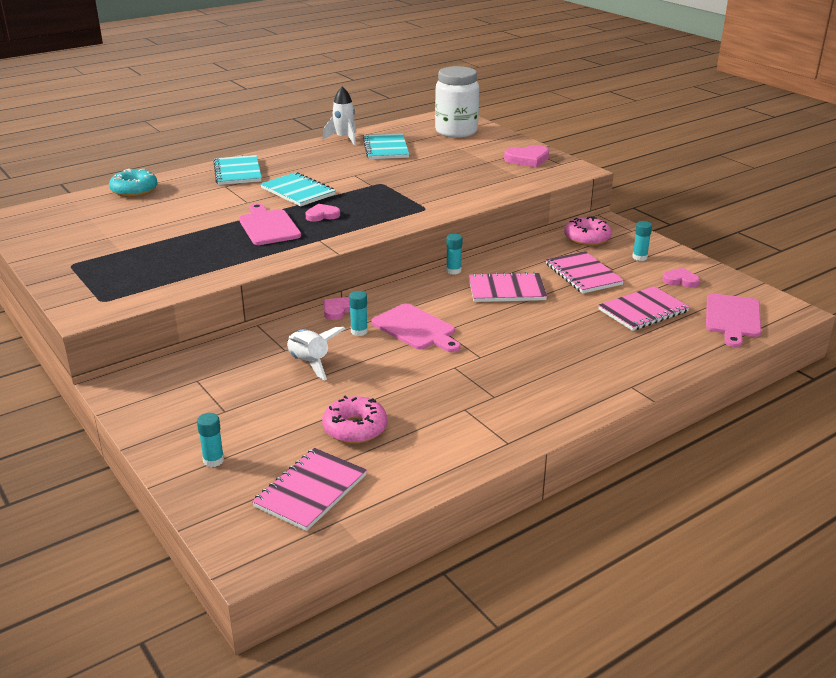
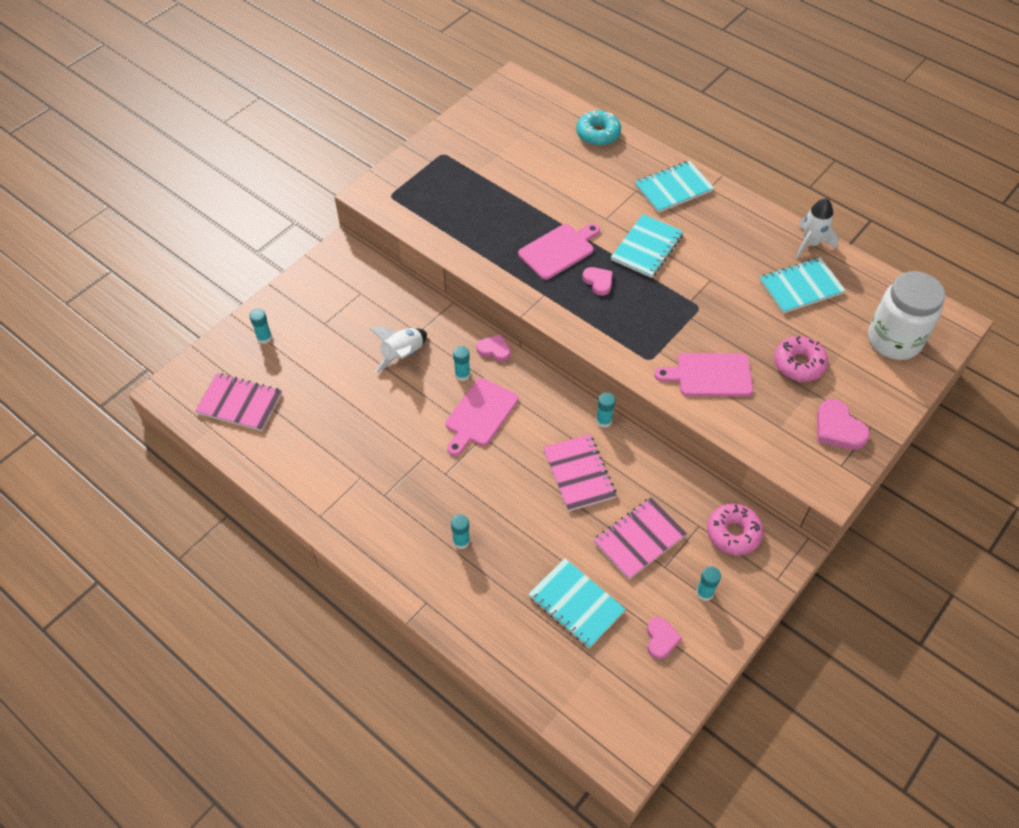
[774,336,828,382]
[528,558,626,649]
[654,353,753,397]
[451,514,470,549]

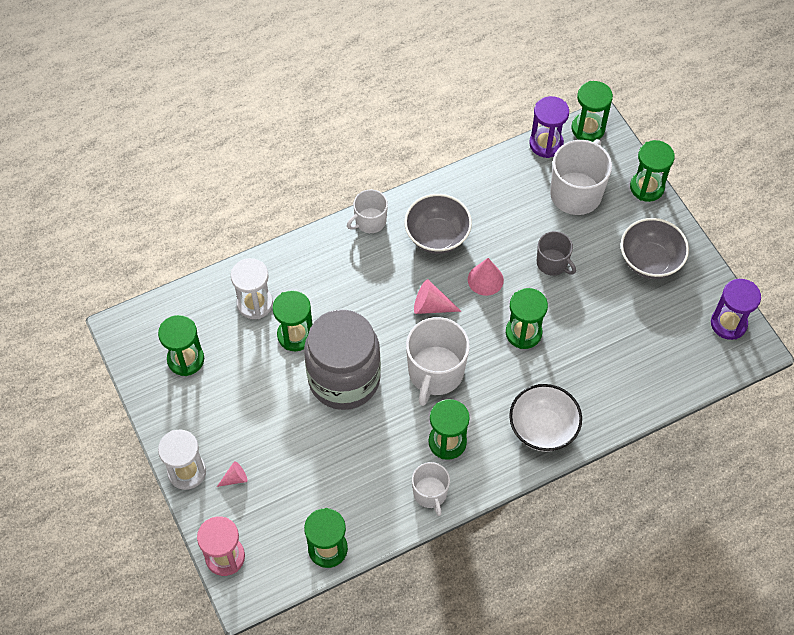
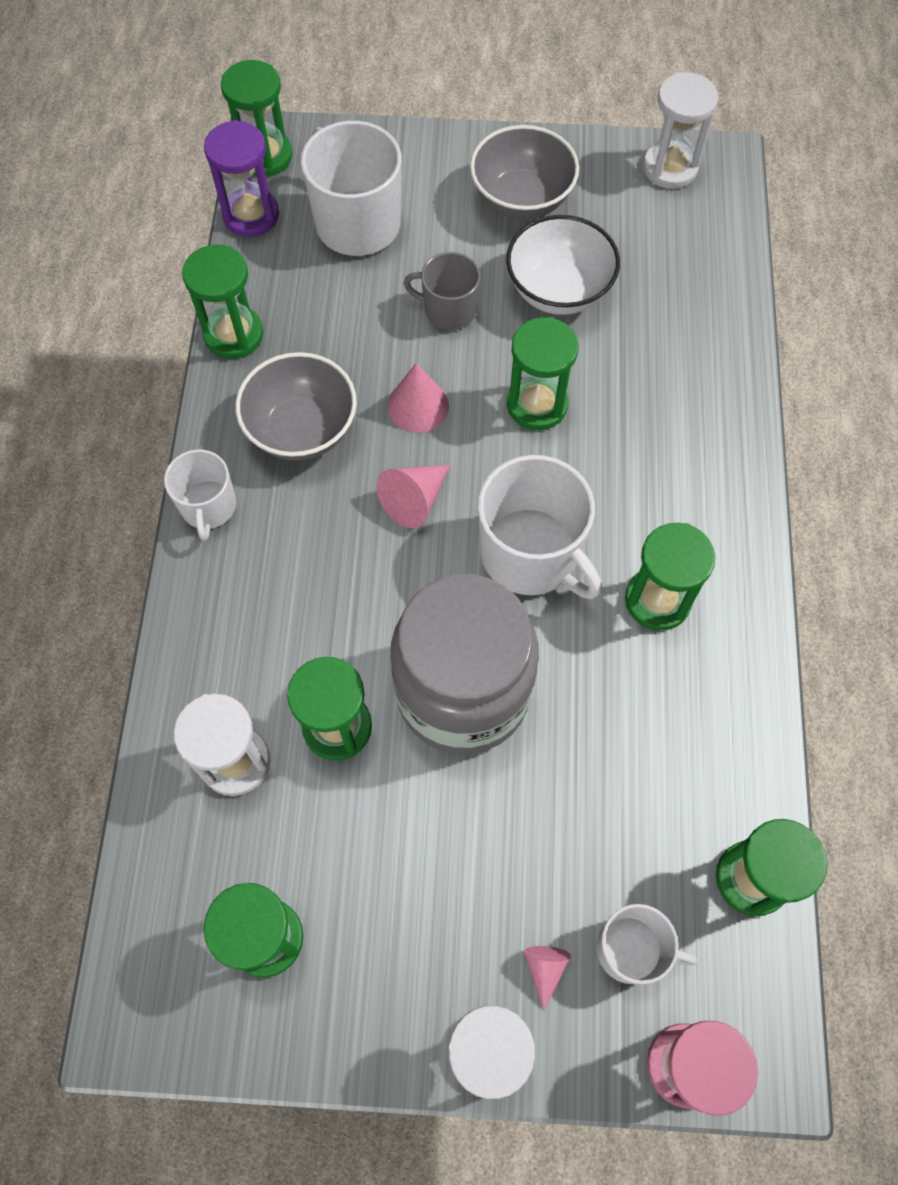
[597,904,697,984]
[506,215,620,315]
[404,252,480,330]
[182,244,263,359]
[643,72,719,189]

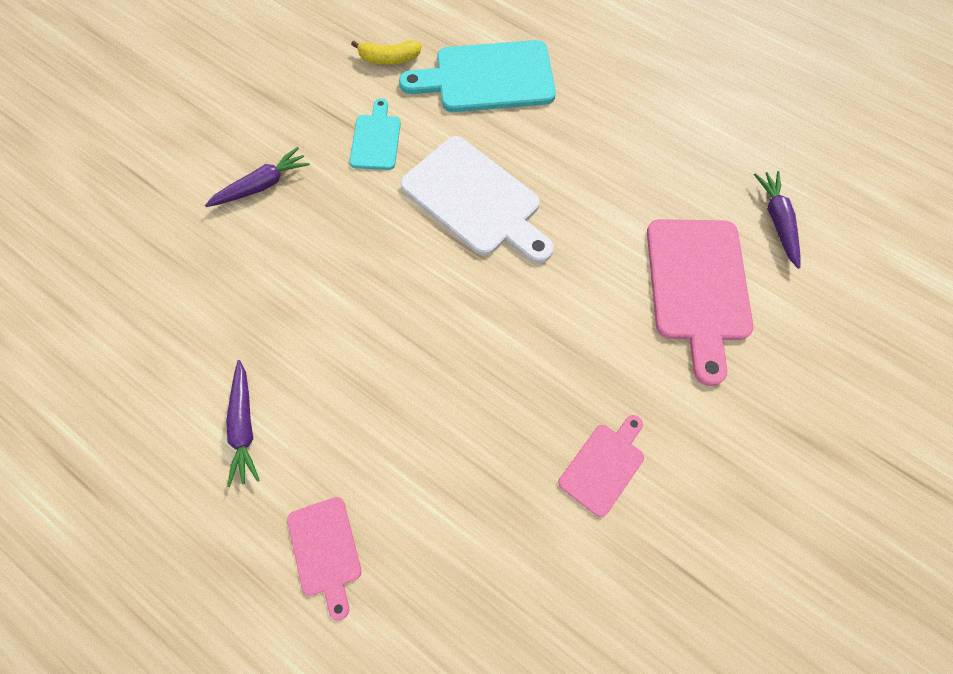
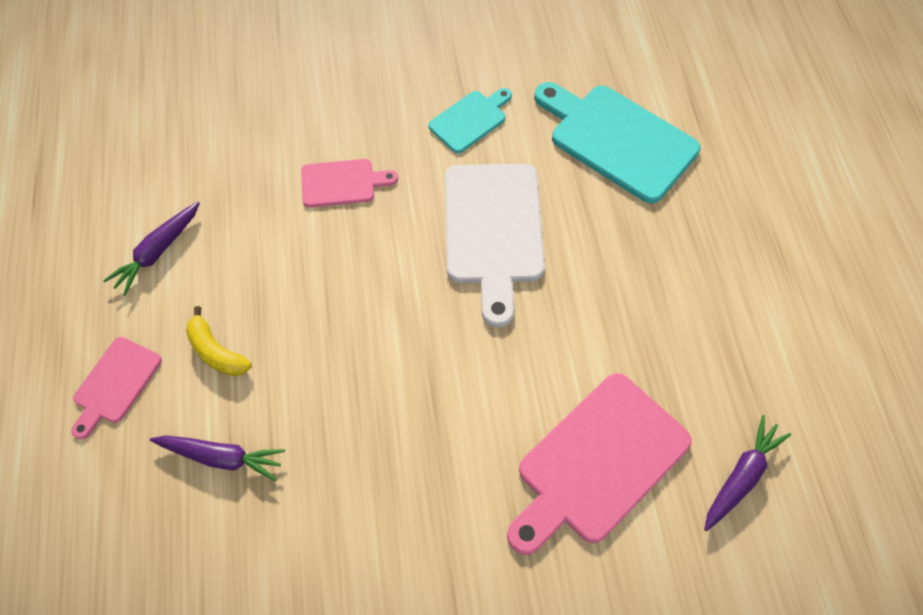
[150,435,285,481]
[186,306,252,376]
[301,159,398,207]

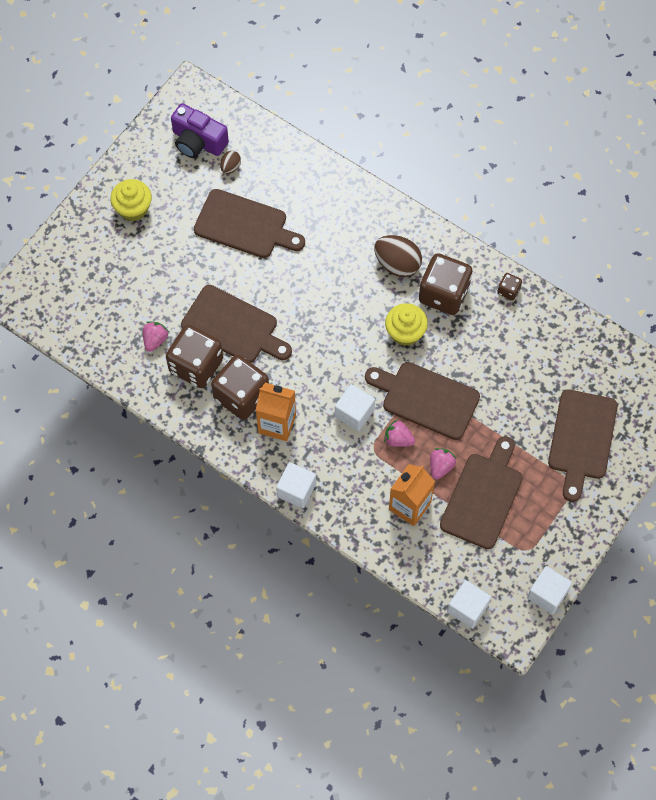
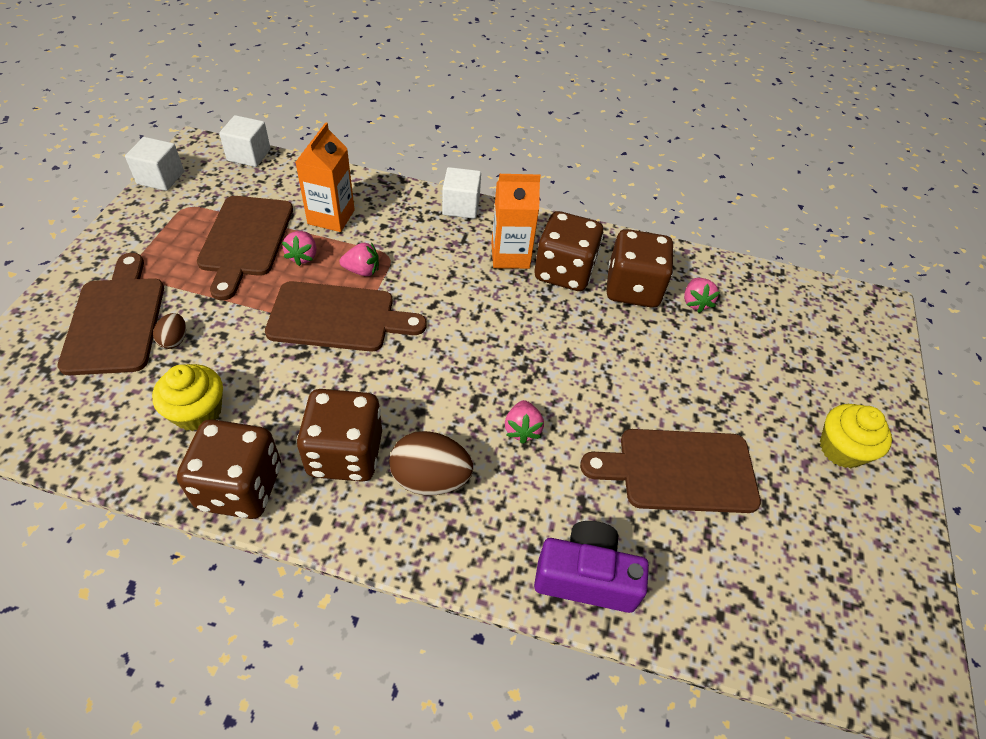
[534,521,649,613]
[181,285,292,363] (first image)
[153,313,186,349]
[335,384,375,431] (first image)
[152,364,223,431]
[177,419,281,519]
[505,400,544,444]

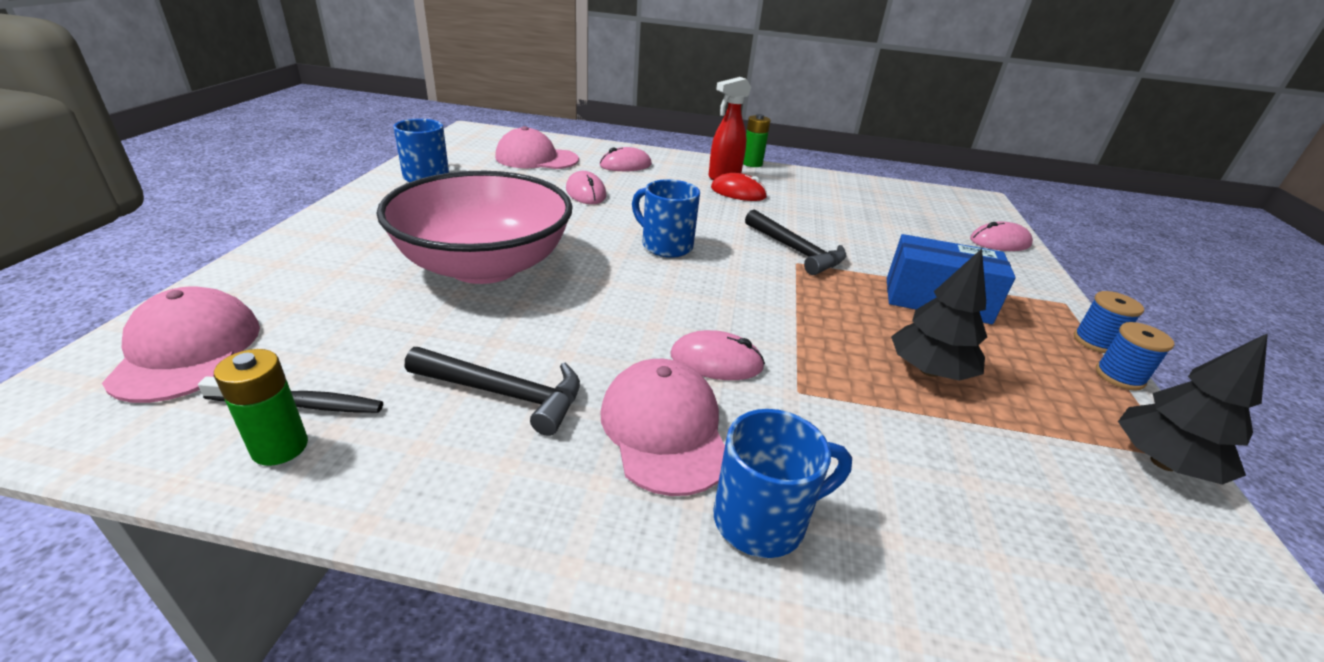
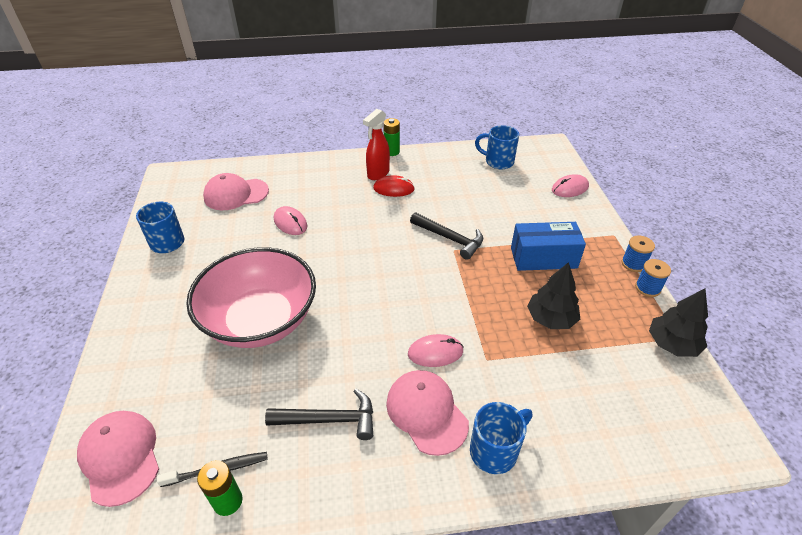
[600,147,652,171] (first image)
[475,125,519,169]

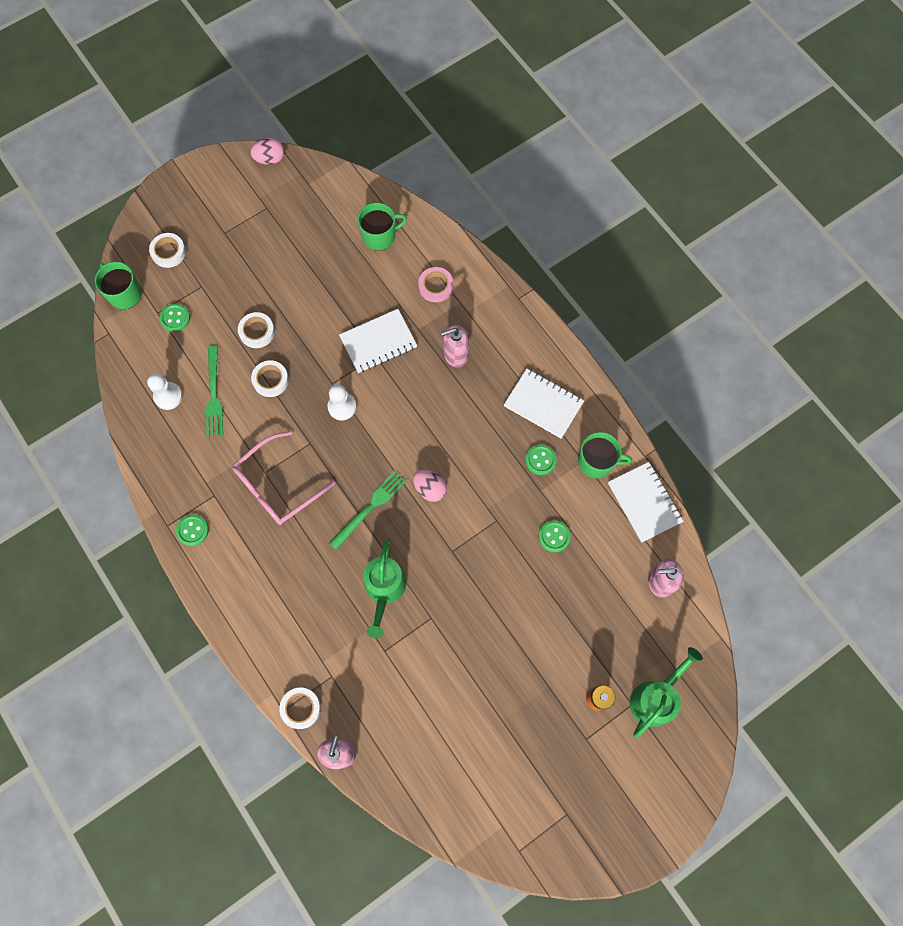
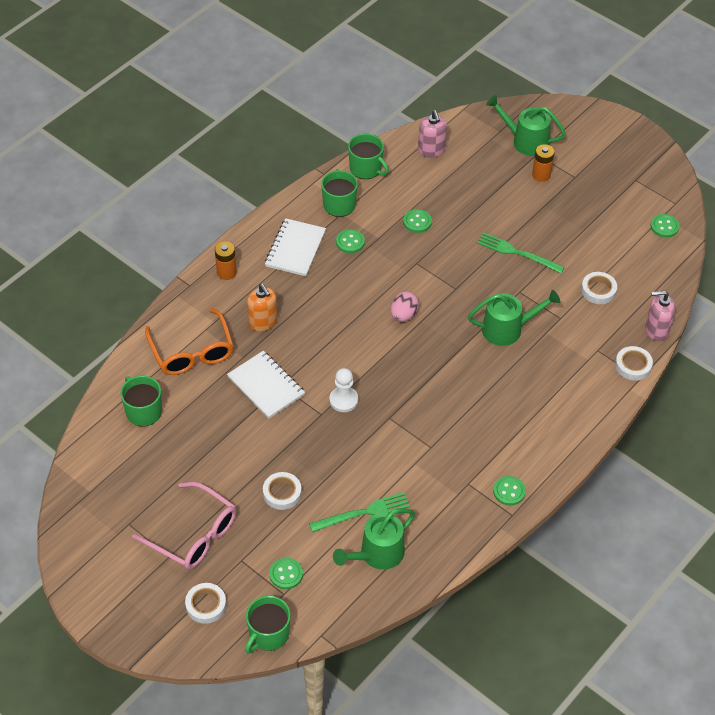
[333,508,415,570]
[132,482,236,570]
[250,138,284,165] (first image)
[581,272,617,304]
[477,233,565,273]
[145,308,234,375]
[247,284,277,331]
[348,134,389,179]
[215,242,237,280]
[650,214,680,238]

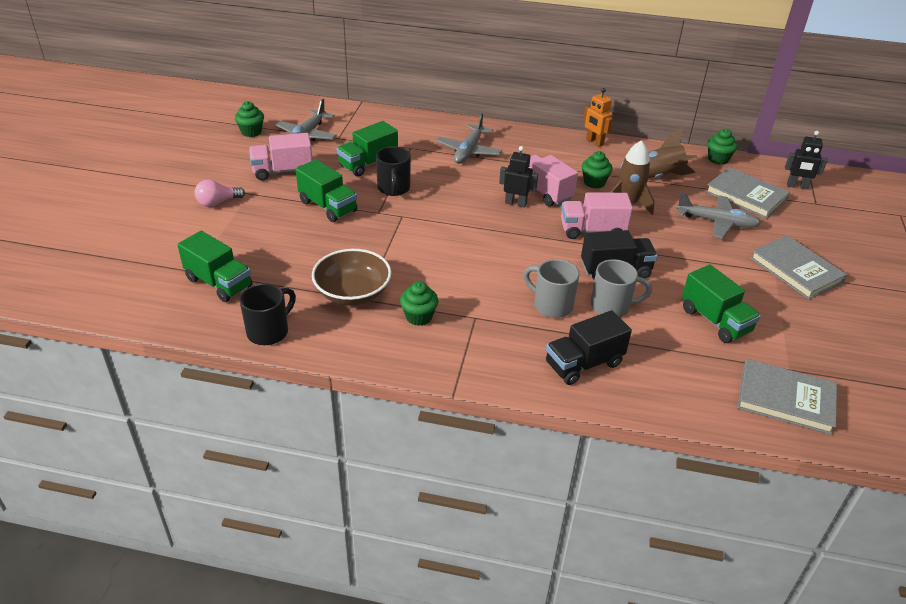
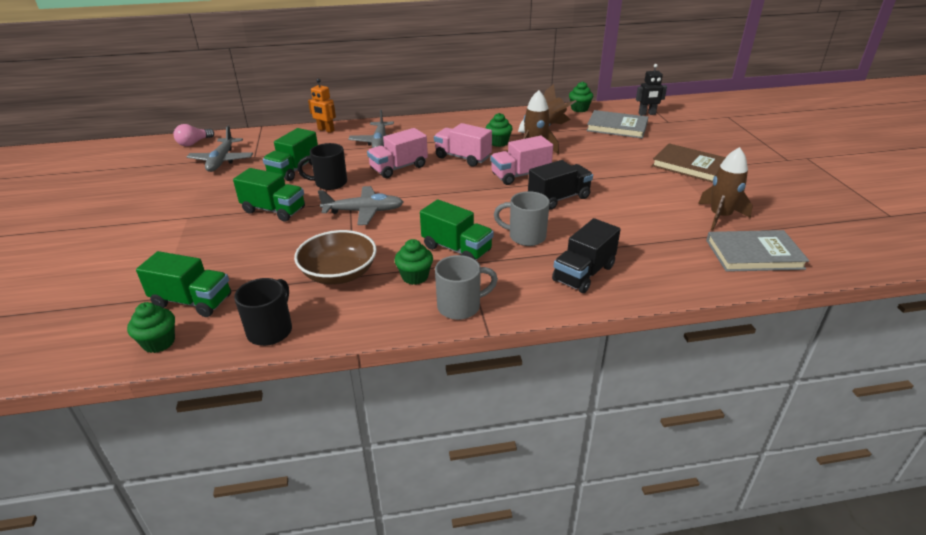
[173,124,214,146]
[127,302,175,353]
[367,128,428,178]
[297,143,347,190]
[499,146,538,208] (first image)
[308,79,336,133]
[435,255,498,320]
[318,186,403,225]
[420,199,494,260]
[652,143,726,183]
[698,147,753,230]

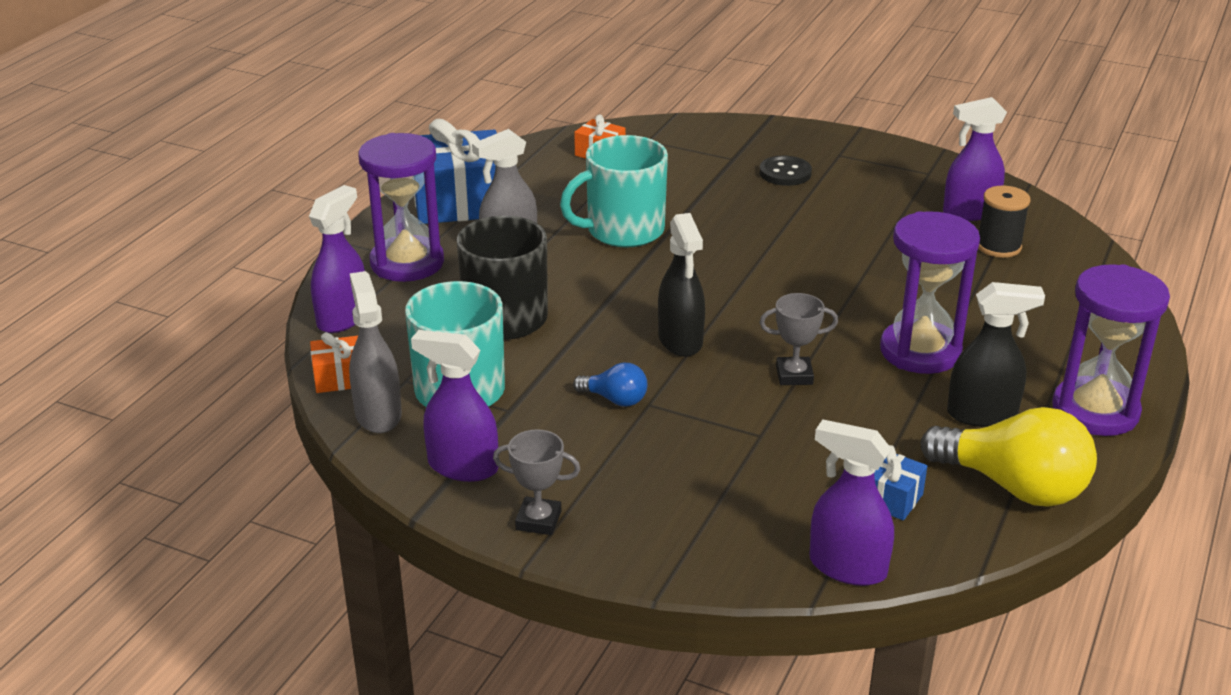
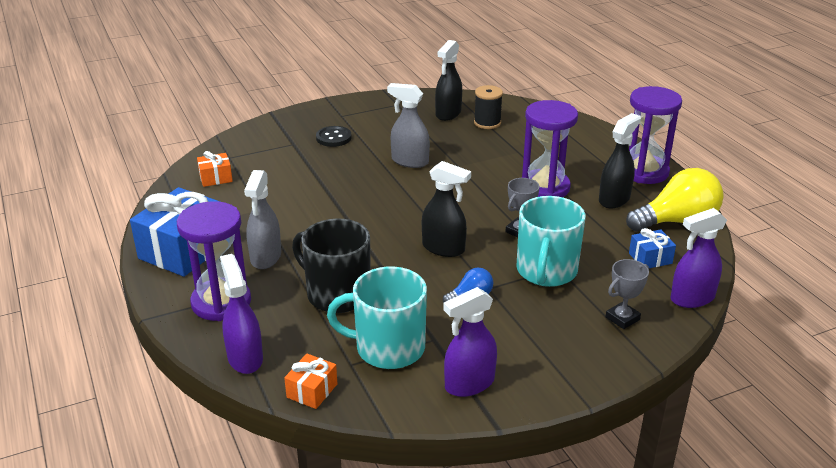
[387,83,430,168]
[606,259,649,329]
[516,196,586,287]
[435,40,462,121]

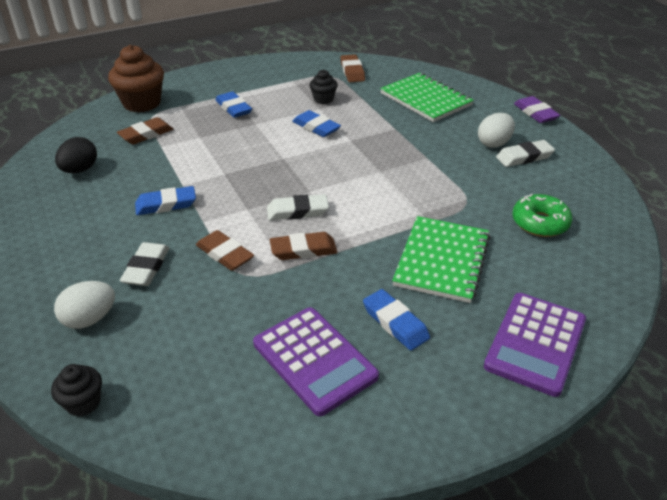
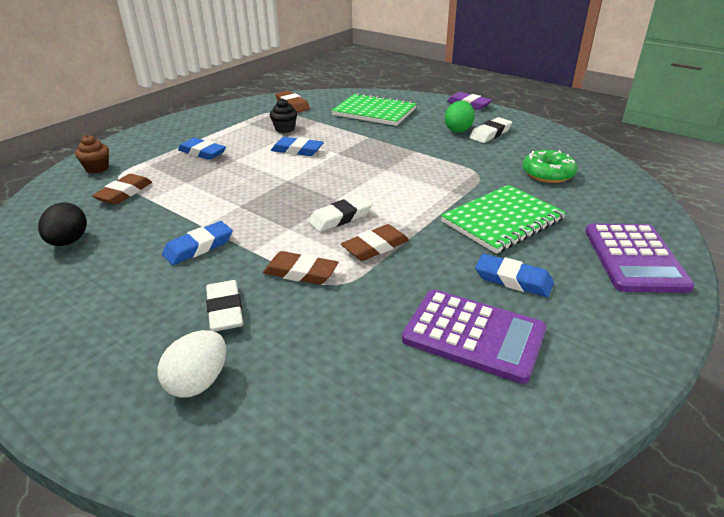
[51,364,102,416] (first image)
[75,135,109,173]
[441,185,566,254]
[445,101,475,133]

